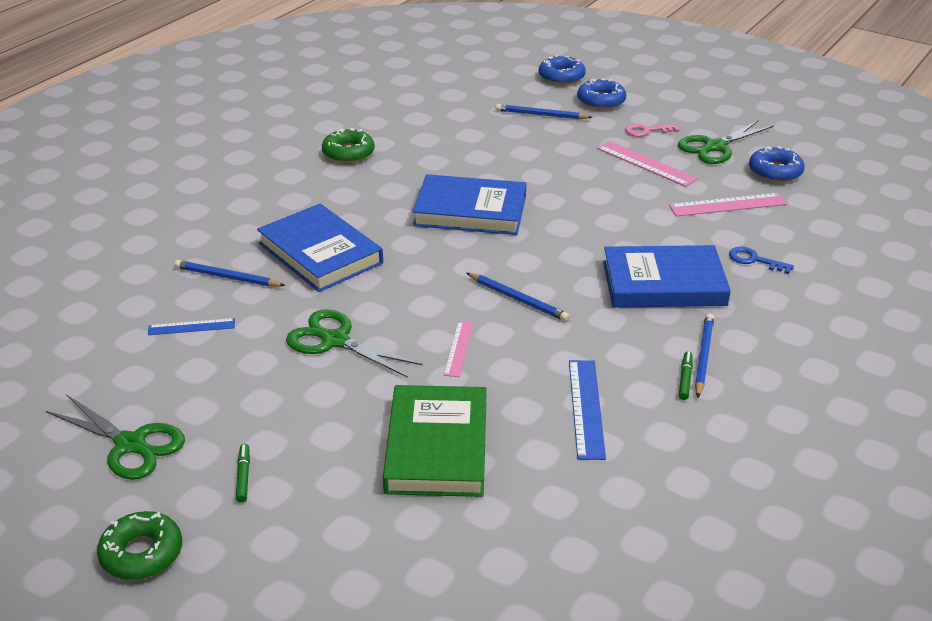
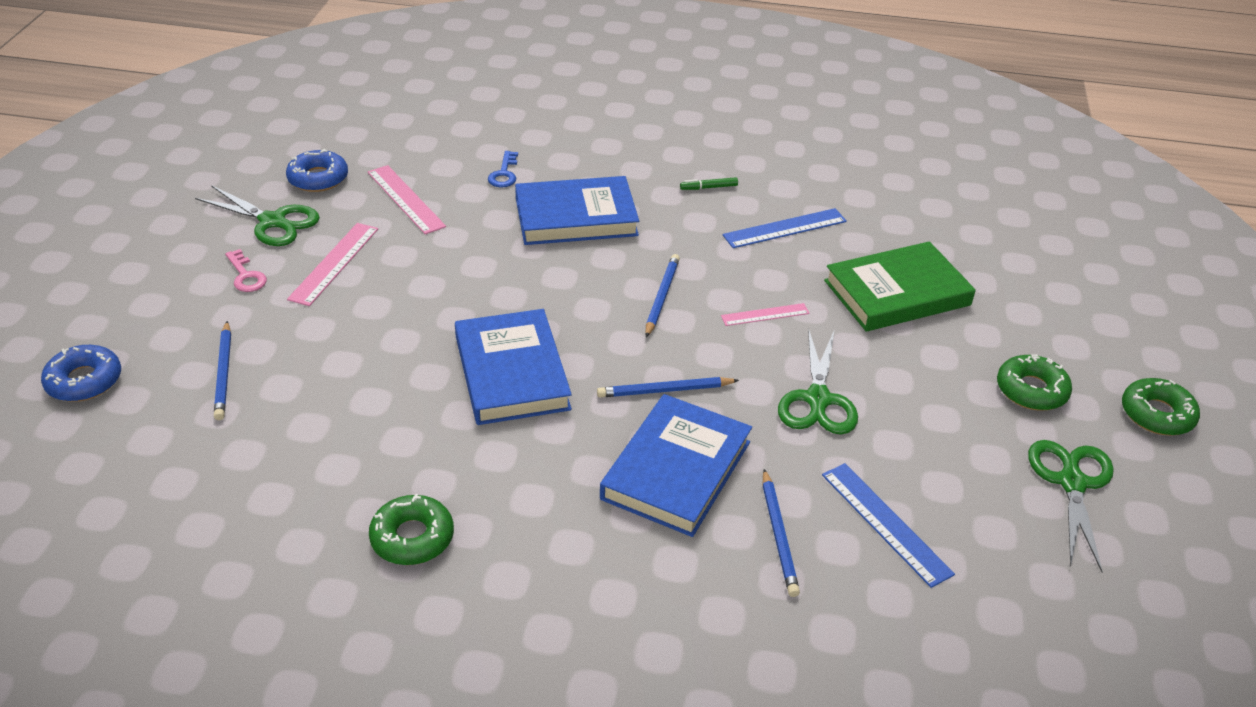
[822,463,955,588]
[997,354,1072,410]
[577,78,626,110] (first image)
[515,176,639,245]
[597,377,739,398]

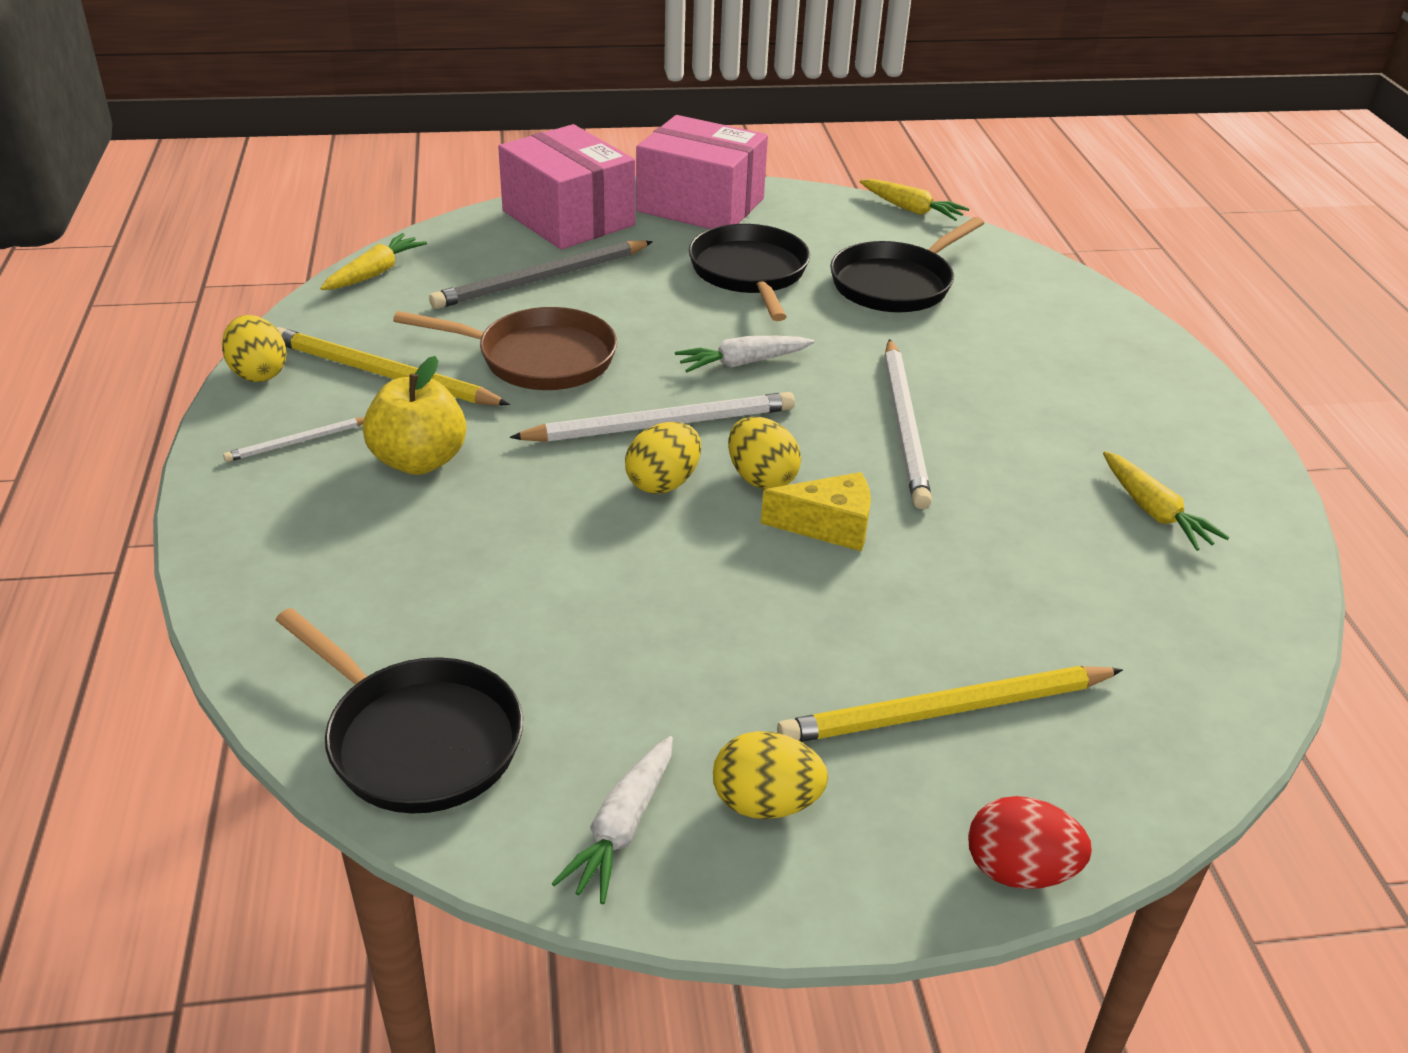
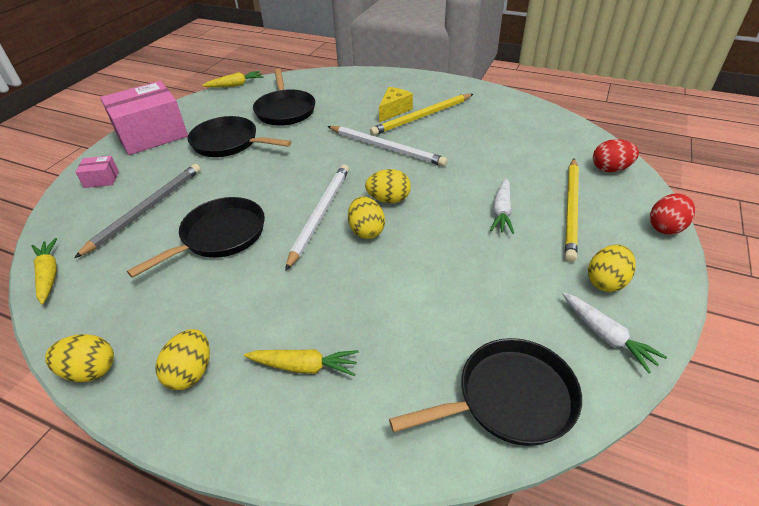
[155,329,210,390]
[370,94,473,136]
[363,356,466,475] (first image)
[127,197,265,278]
[74,164,201,258]
[75,156,119,188]
[490,178,514,234]
[379,87,413,123]
[244,349,359,376]
[593,139,639,172]

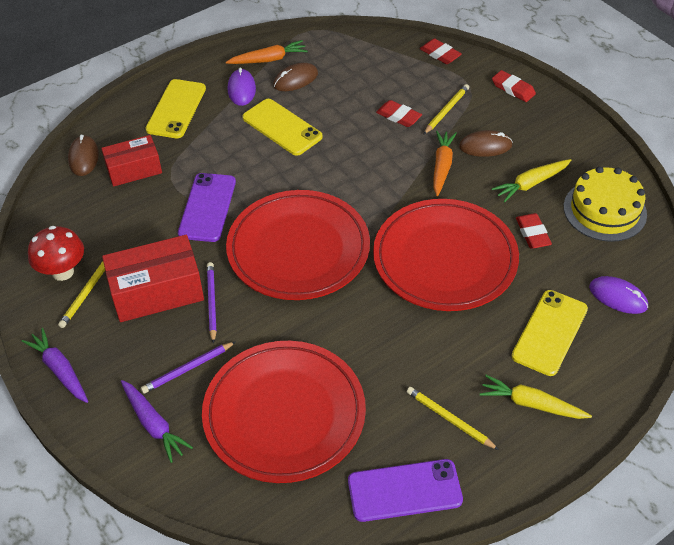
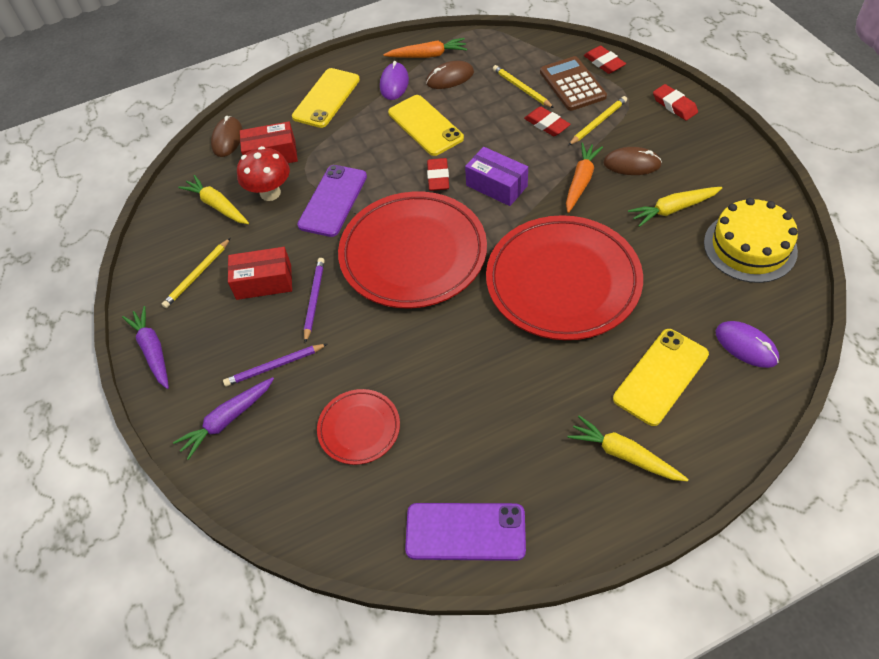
[237,146,290,201]
[228,247,292,300]
[173,377,274,460]
[317,389,400,465]
[493,65,554,108]
[427,158,449,191]
[178,175,249,224]
[465,147,528,206]
[540,56,607,111]

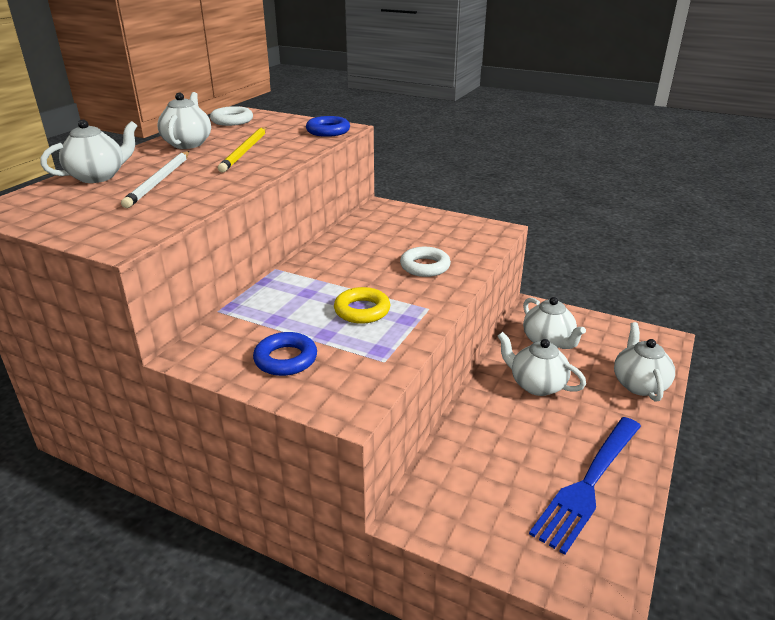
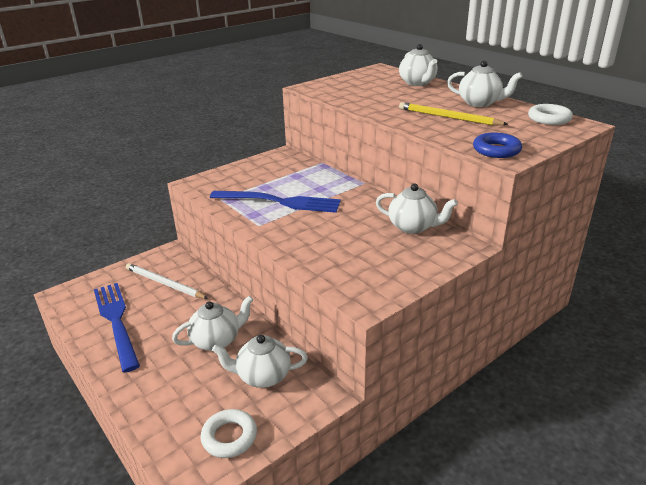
[126,263,208,299]
[253,332,317,376] (first image)
[210,191,341,213]
[201,409,257,458]
[376,184,458,234]

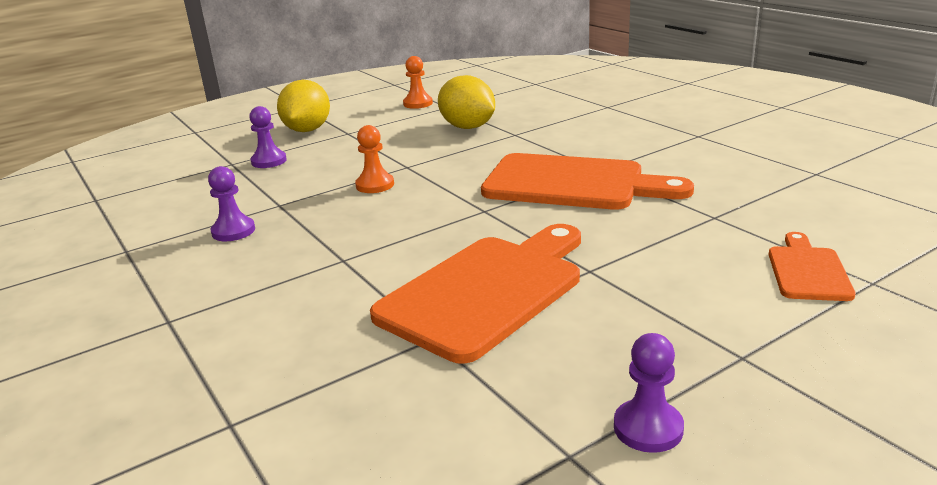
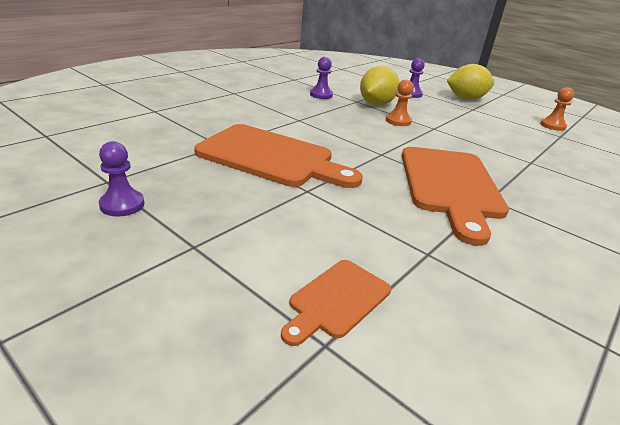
[360,66,399,106]
[281,260,391,346]

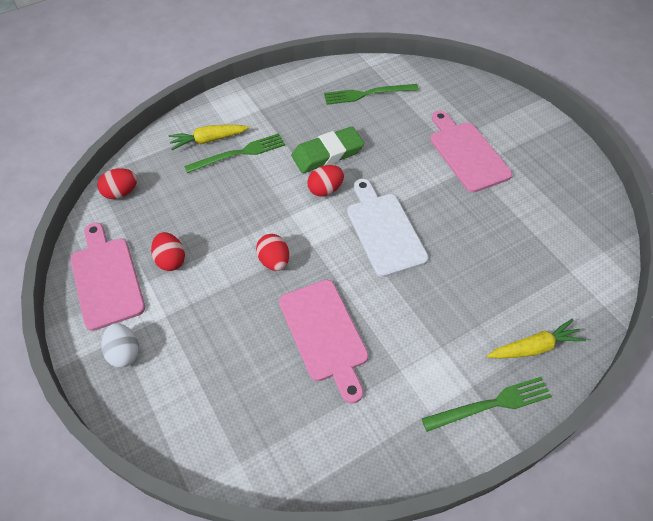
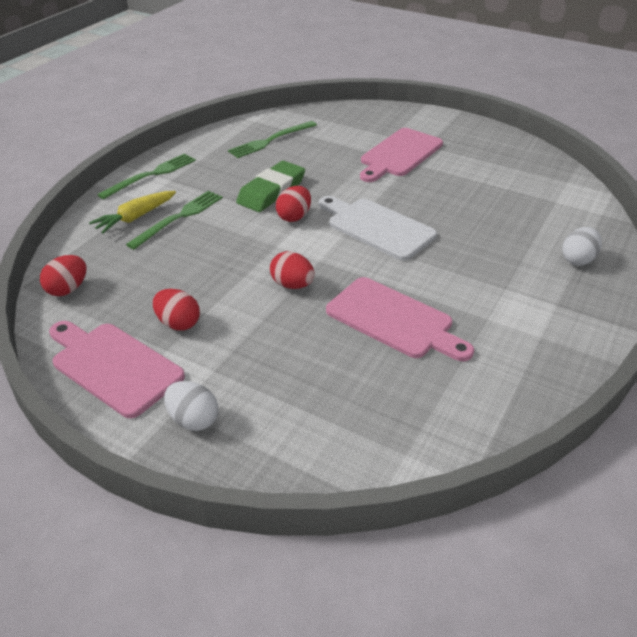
[97,153,196,199]
[360,128,443,182]
[562,227,602,266]

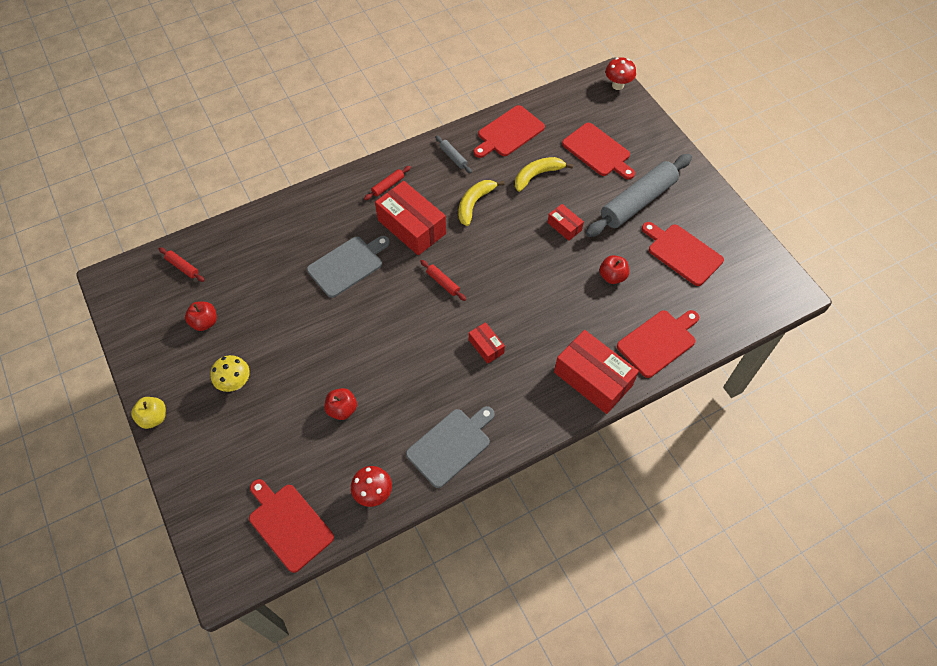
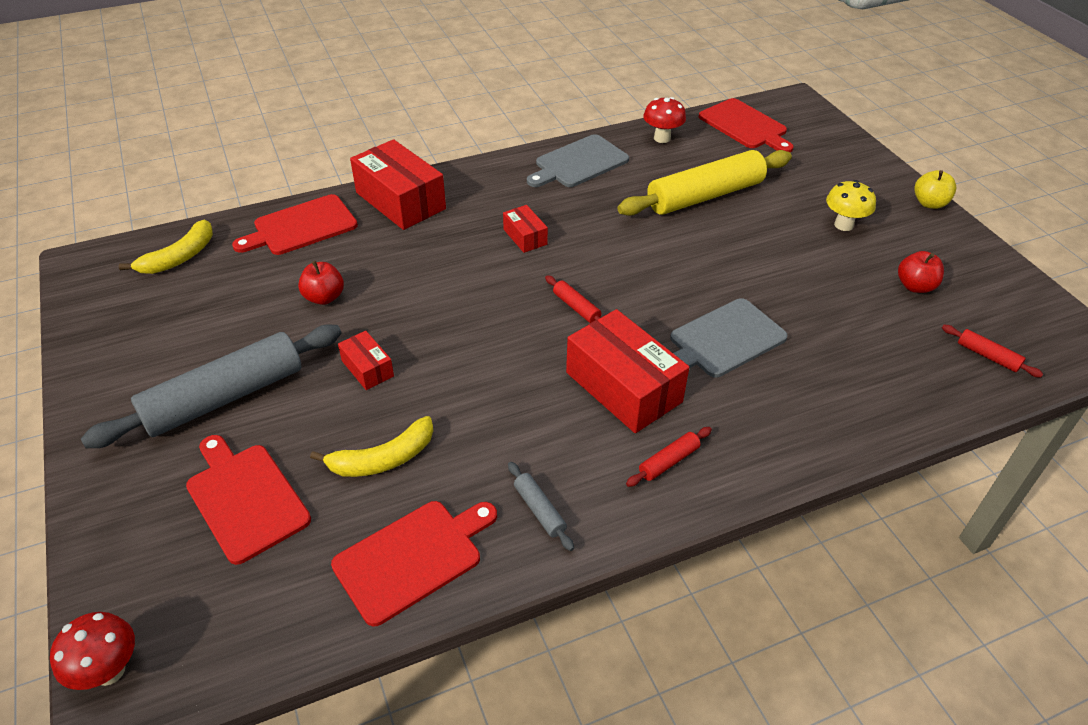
[618,150,792,216]
[119,219,213,274]
[642,222,724,286] (first image)

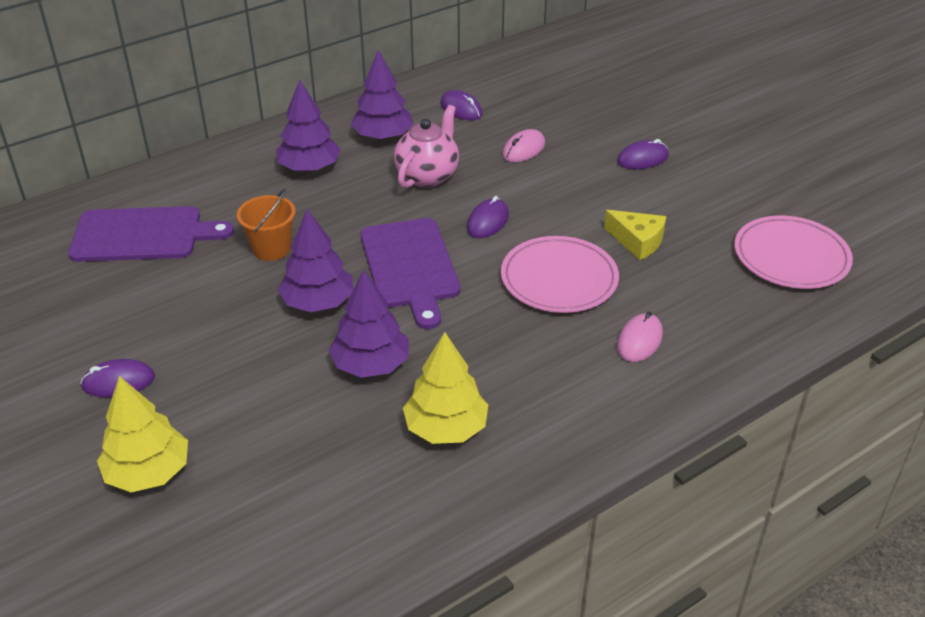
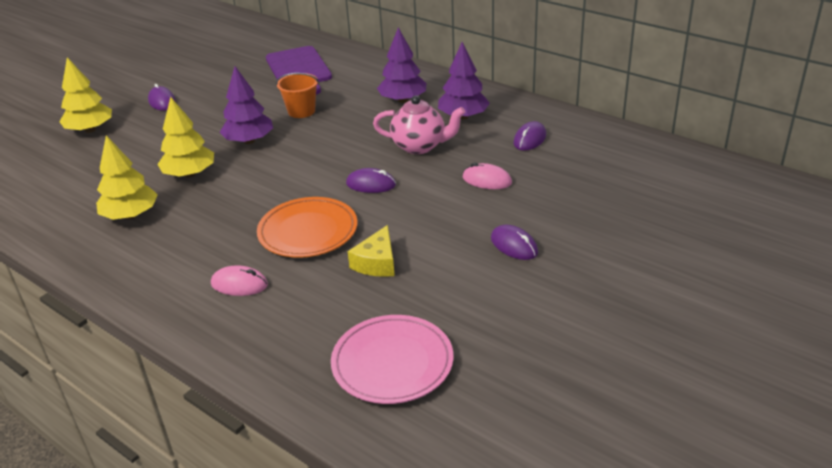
[157,97,214,178]
[360,218,460,329] (first image)
[257,197,357,258]

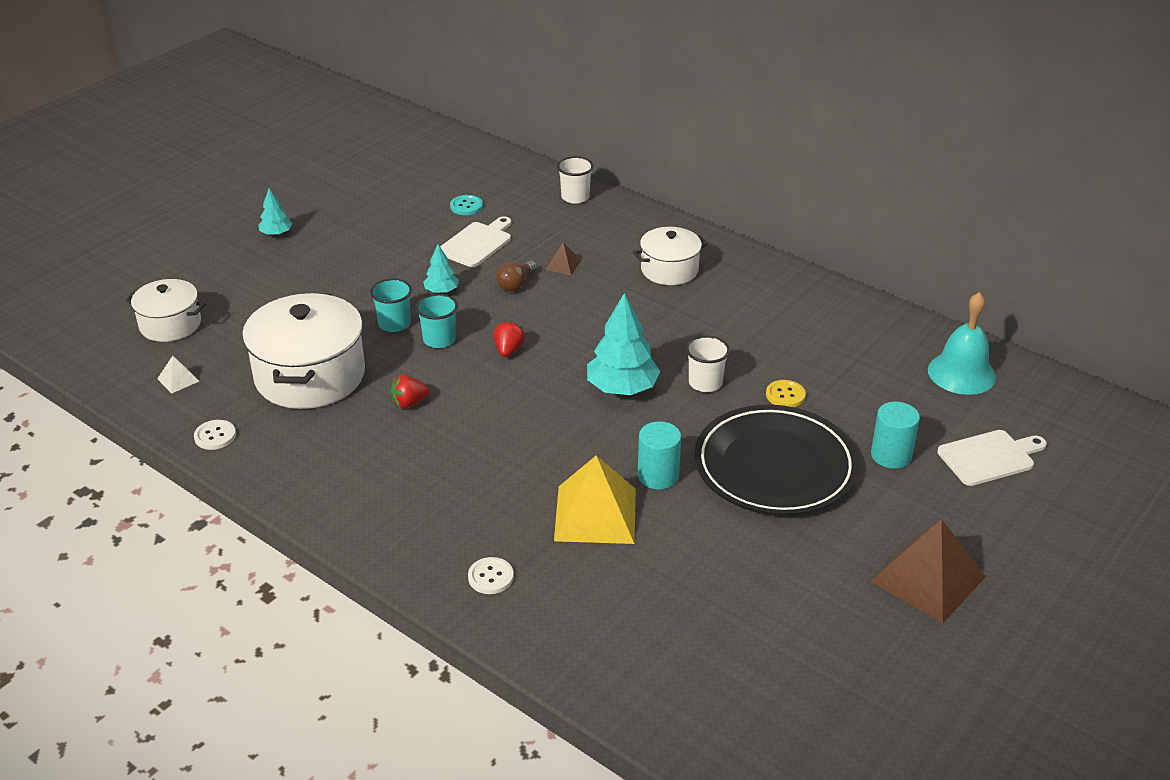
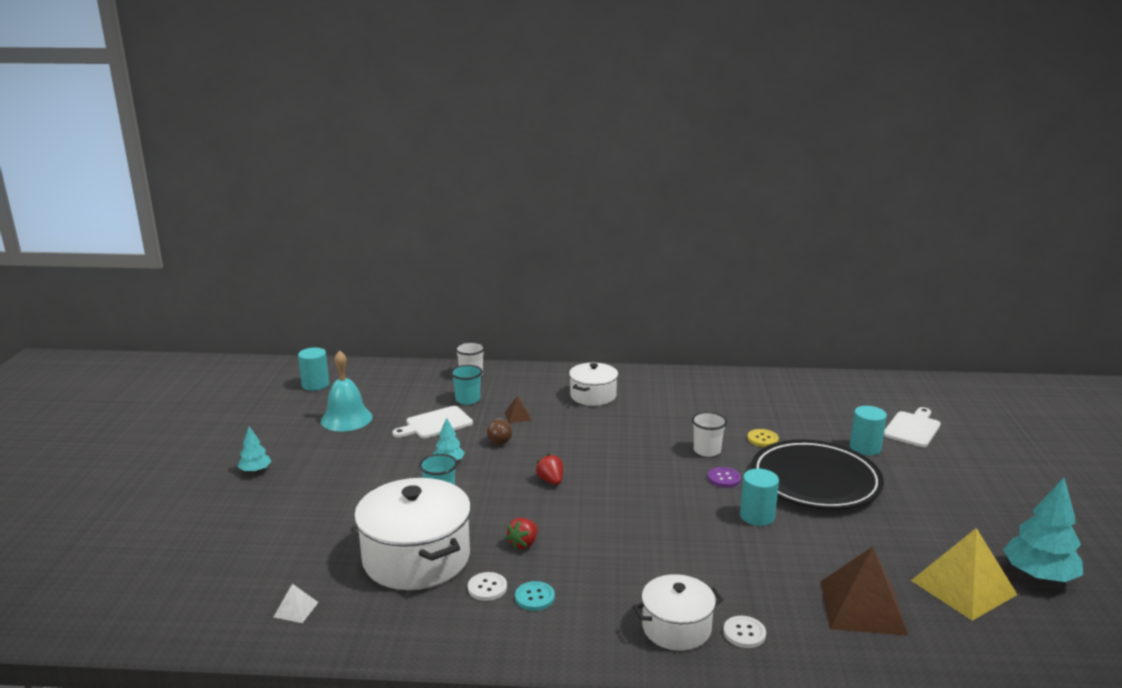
[633,574,723,651]
[468,572,507,601]
[451,365,483,405]
[392,406,473,438]
[515,581,555,611]
[911,528,1018,621]
[1003,477,1083,582]
[820,547,908,636]
[321,350,373,431]
[298,348,329,391]
[708,467,741,488]

